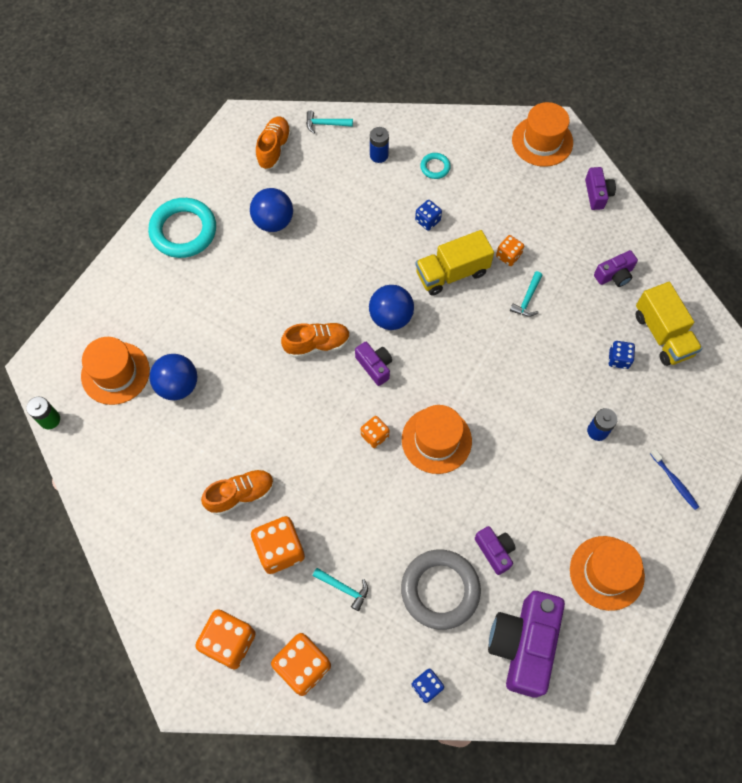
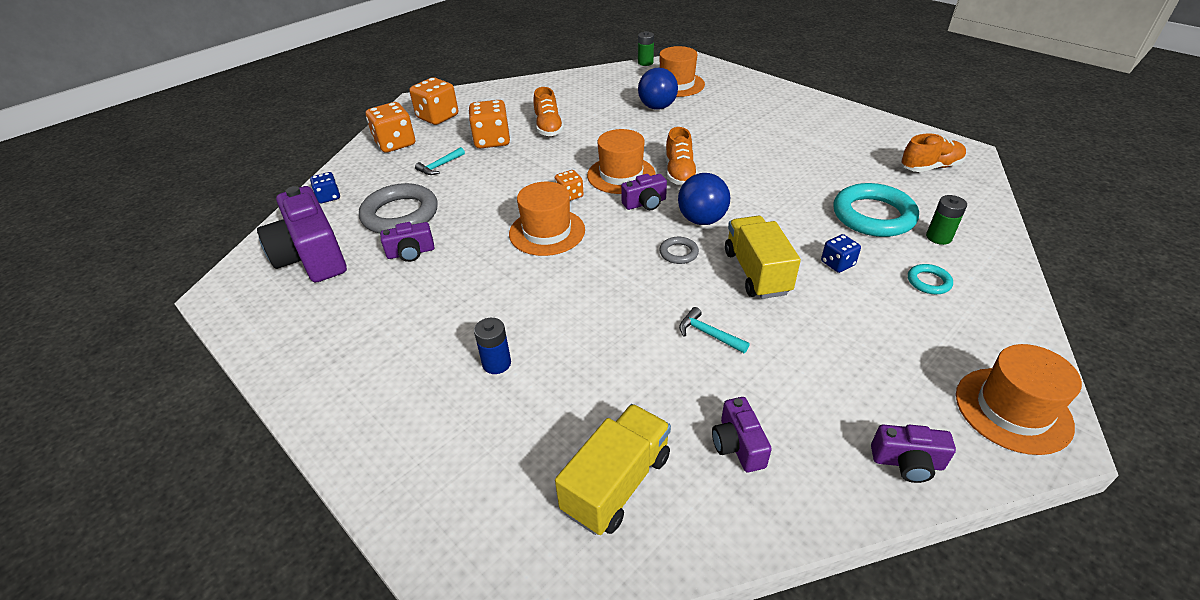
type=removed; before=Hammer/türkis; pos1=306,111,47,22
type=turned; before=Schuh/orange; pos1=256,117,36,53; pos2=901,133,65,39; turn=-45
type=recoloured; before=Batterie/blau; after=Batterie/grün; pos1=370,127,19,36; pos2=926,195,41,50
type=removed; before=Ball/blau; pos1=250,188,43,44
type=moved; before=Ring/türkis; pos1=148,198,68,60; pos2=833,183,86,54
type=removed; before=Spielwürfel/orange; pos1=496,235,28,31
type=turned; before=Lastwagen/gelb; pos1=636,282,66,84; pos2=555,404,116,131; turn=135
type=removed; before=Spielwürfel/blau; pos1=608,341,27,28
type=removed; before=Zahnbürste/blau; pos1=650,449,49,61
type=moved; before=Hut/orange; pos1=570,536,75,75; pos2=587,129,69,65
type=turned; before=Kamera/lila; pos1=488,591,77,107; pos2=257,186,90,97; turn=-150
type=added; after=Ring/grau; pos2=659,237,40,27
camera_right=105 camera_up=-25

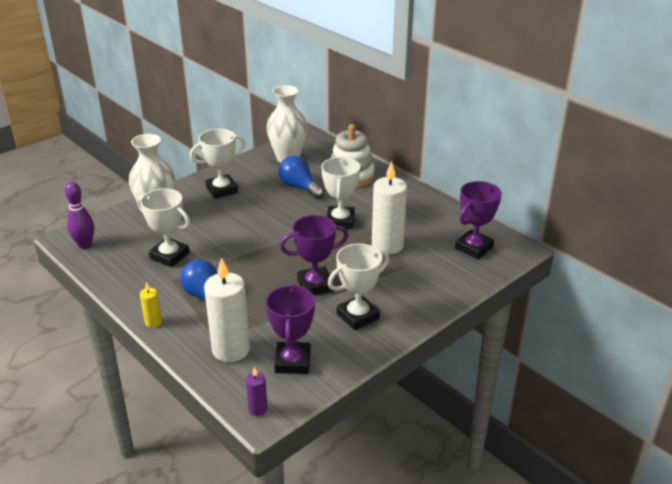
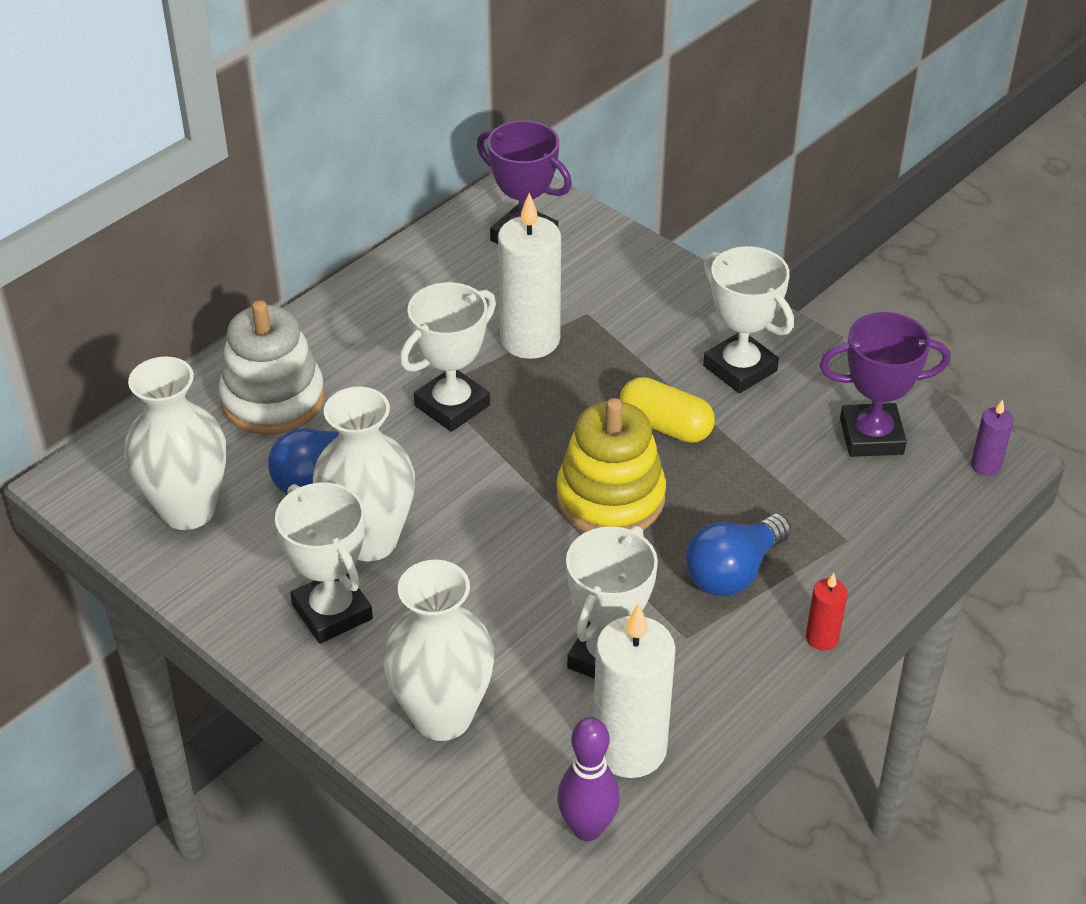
type=turned; before=Pokal/weiß; pos1=321,157,39,72; pos2=400,282,96,150; turn=-45
type=replaced; before=Pokal/lila; after=Kapsel/gelb; pos1=280,215,68,80; pos2=620,377,95,66
type=moved; before=Kerze/weiß; pos1=204,257,46,105; pos2=594,604,82,174
type=recoloured; before=Kerze/gelb; after=Kerze/rot; pos1=140,282,22,45; pos2=806,573,42,78
type=added; after=Vase/weiß; pos2=313,387,102,174
type=added; after=Stapelspielzeug/gelb; pos2=556,398,110,134
camera_right=-95 camera_up=10

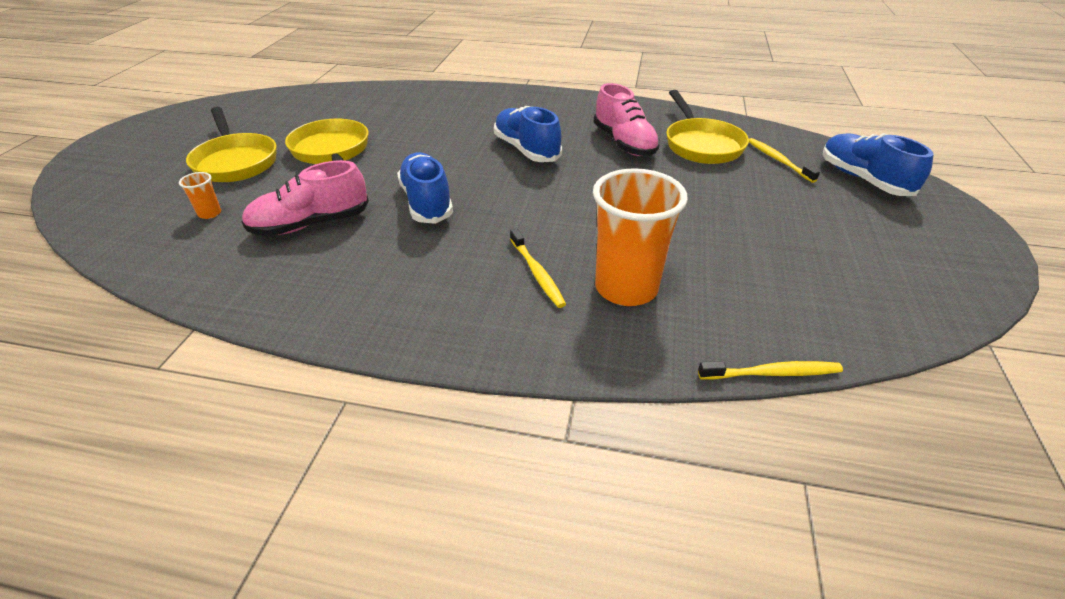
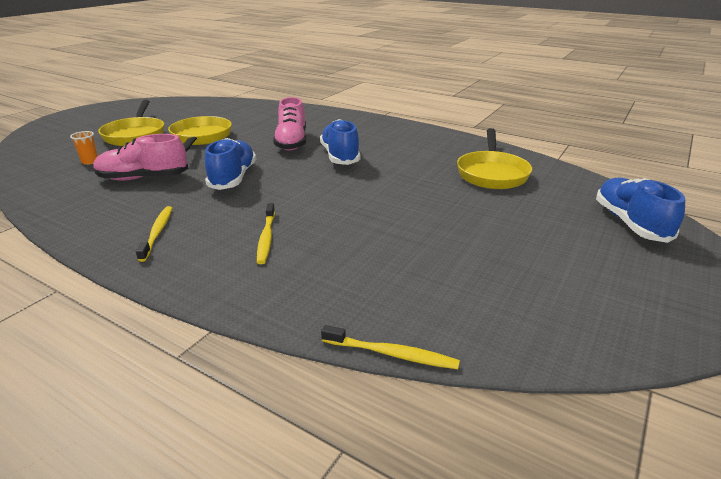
type=moved; before=Schuh/rosa; pos1=594,83,66,73; pos2=273,97,33,54
type=moved; before=Zahnbürste/gelb; pos1=749,138,71,45; pos2=136,206,36,56
type=removed; before=Becher/orange; pos1=593,168,95,138
camera_right=20 camera_up=-10

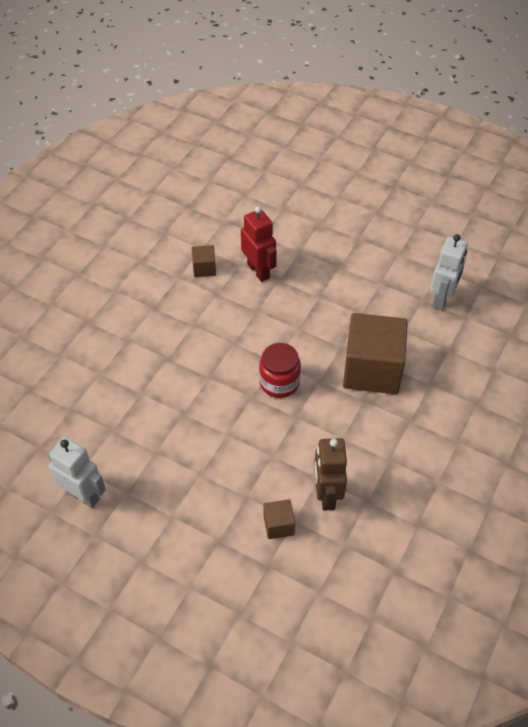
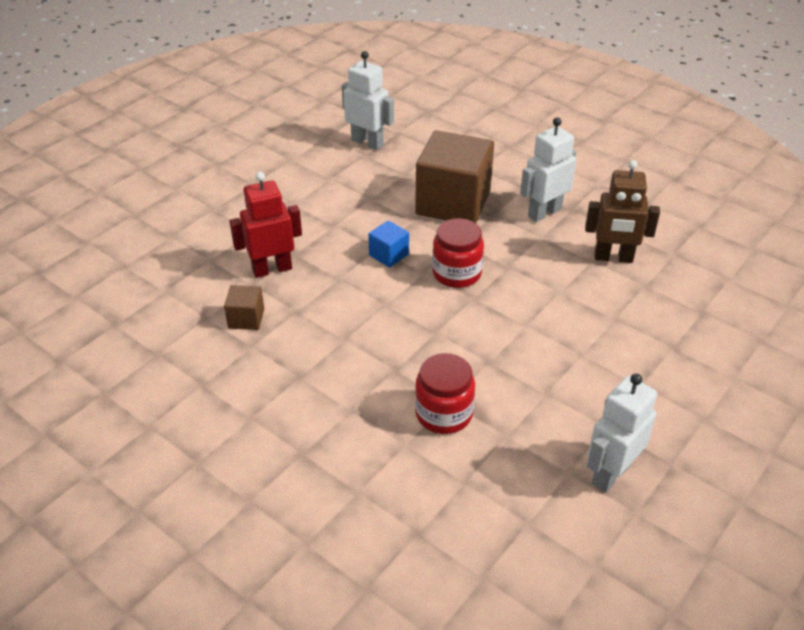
type=removed; before=Kubus/braun; pos1=264,499,31,40
type=added; after=Roboter/weiß; pos2=520,117,56,105
type=added; after=Kubus/blau; pos2=368,220,41,48
type=added; after=Einmachglas/rot; pos2=415,353,60,81
camera_right=-80 camera_up=-10

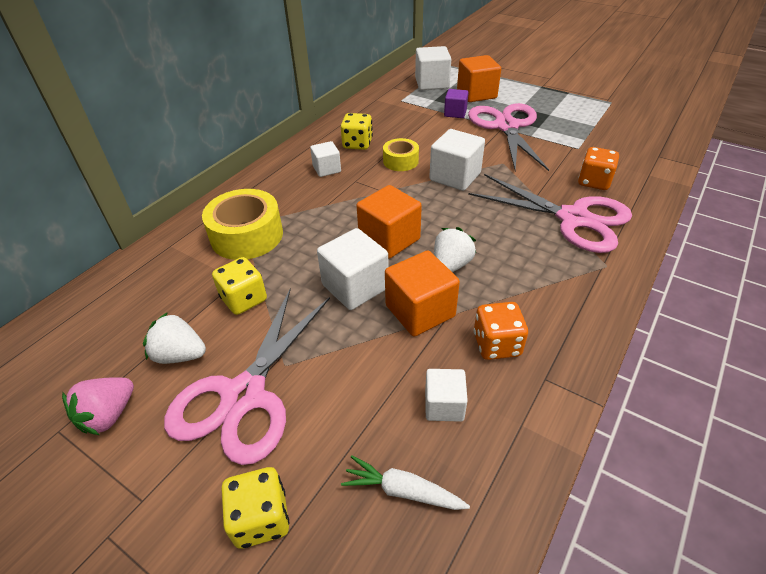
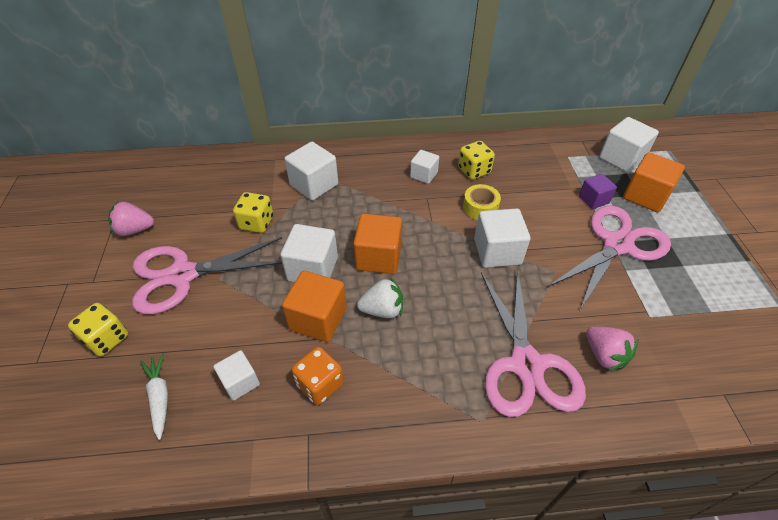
type=replaced; before=Spielwürfel/orange; after=Erdbeere/rosa; pos1=578,147,41,43; pos2=586,326,52,45
type=replaced; before=Klebeband/gelb; after=Kubus/weiß; pos1=202,189,81,71; pos2=284,142,54,59
type=removed; before=Erdbeere/weiß; pos1=143,312,63,52
camera_right=50 camera_up=5

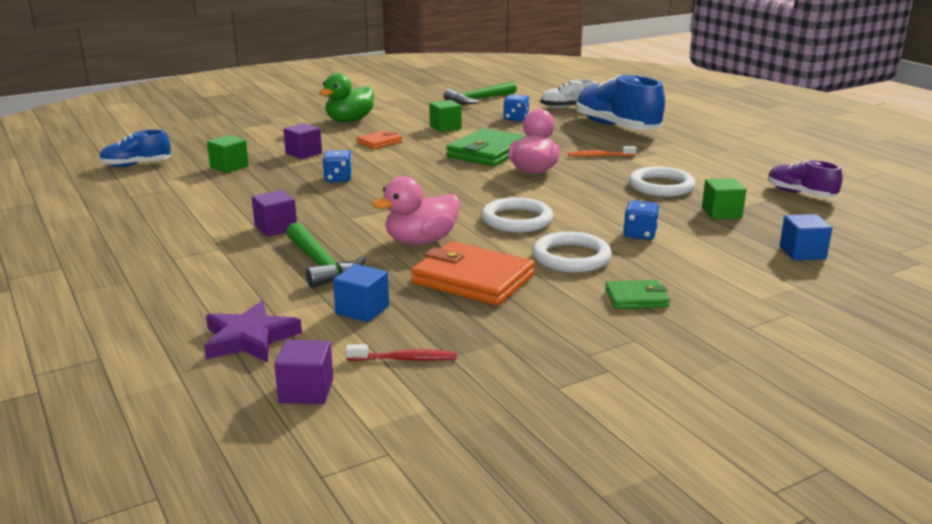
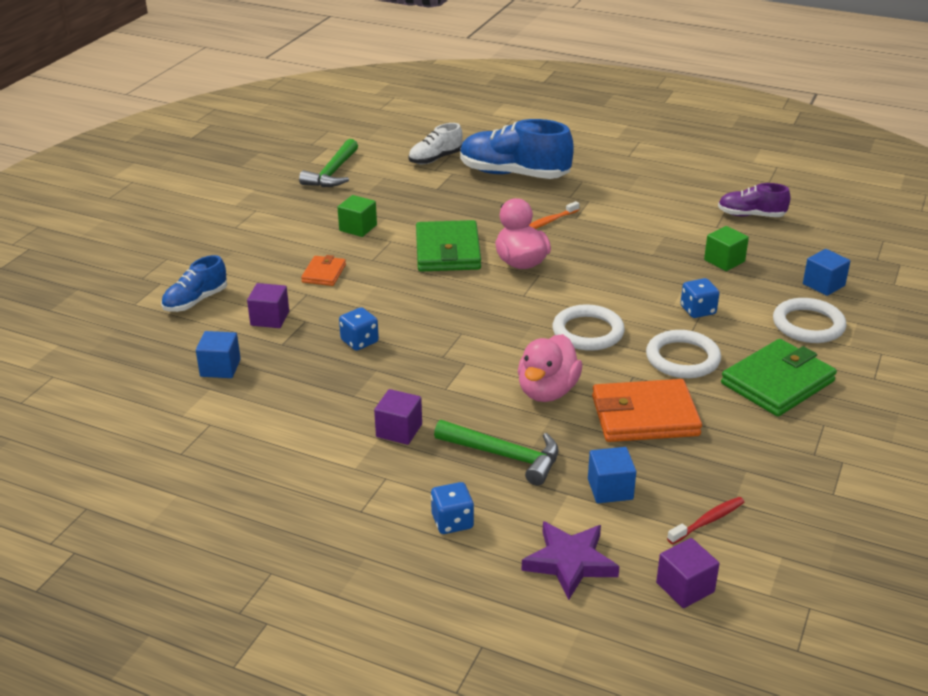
type=removed; before=Ente/grün; pos1=319,73,55,49
type=moved; before=Spielwürfel/blau; pos1=503,94,26,27; pos2=431,482,43,52
type=moved; before=Schuh/blau; pos1=99,130,72,37; pos2=161,255,66,57
type=recoloured; before=Kubus/grün; after=Kubus/blau; pos1=207,135,42,38; pos2=196,331,45,47
type=moved; before=Ring/weiß; pos1=629,166,67,31; pos2=773,298,73,45
type=resized; before=Geldbörse/grün; pos1=605,280,65,29; pos2=721,339,116,78; scale=1.89
camera_right=-35 camera_up=10

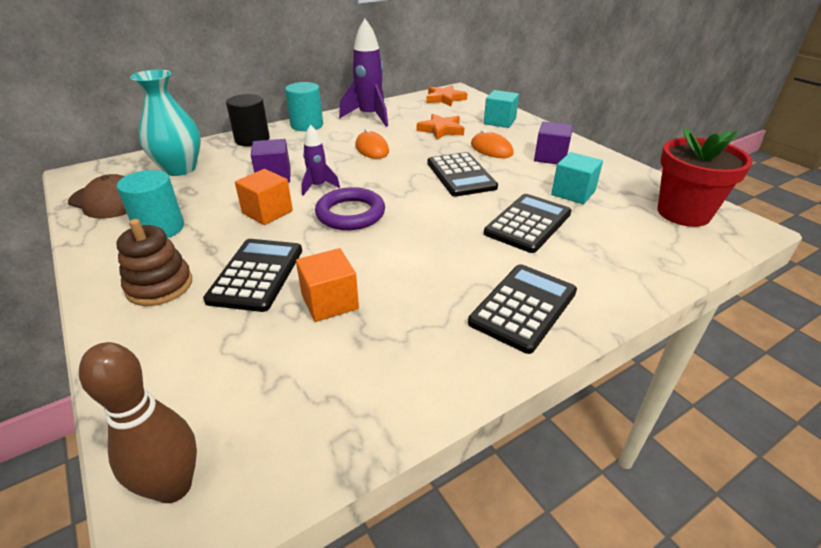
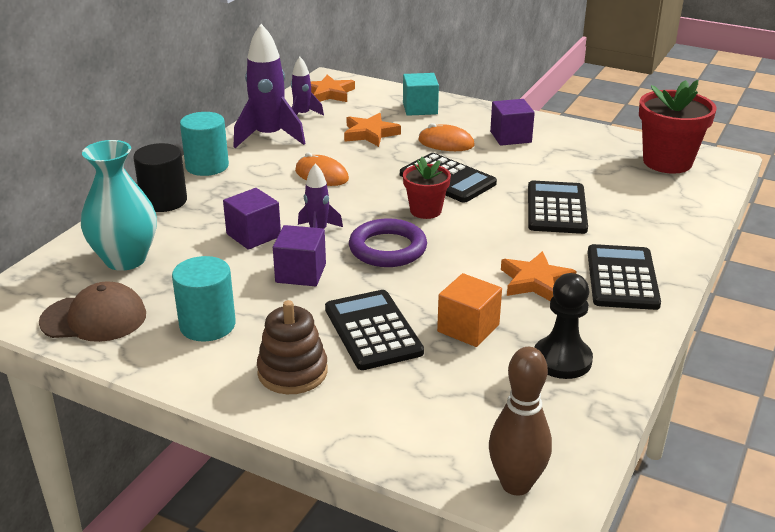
type=removed; before=Kubus/türkis; pos1=551,152,52,52
type=recoloured; before=Kubus/orange; after=Kubus/lila; pos1=235,169,58,56; pos2=273,225,53,61
type=added; after=Rakete/lila; pos2=291,57,33,59
type=added; after=Blumentopf/rot; pos2=403,157,48,62
type=added; after=Stern/orange; pos2=501,251,75,50
type=added; after=Bauer/schwarz; pos2=534,273,59,106
camera_right=-30 camera_up=-5

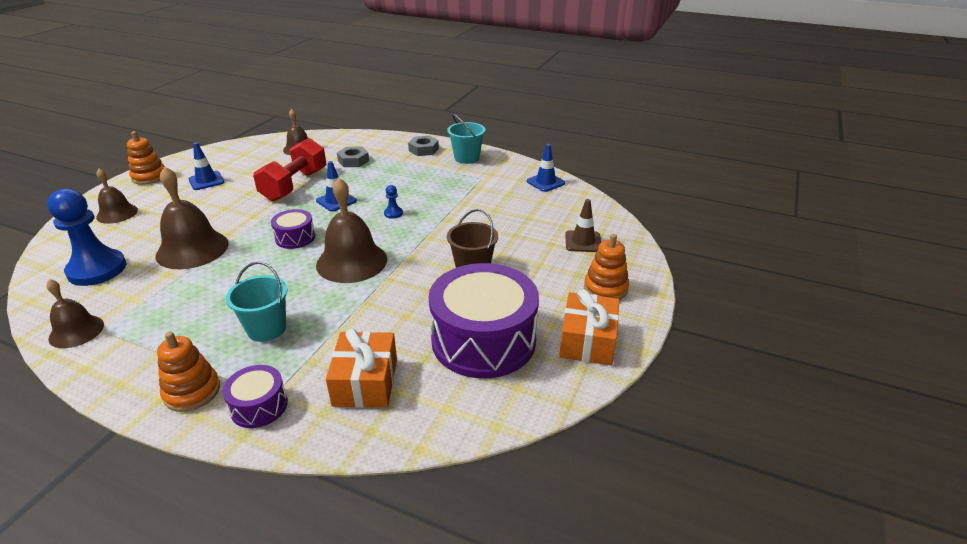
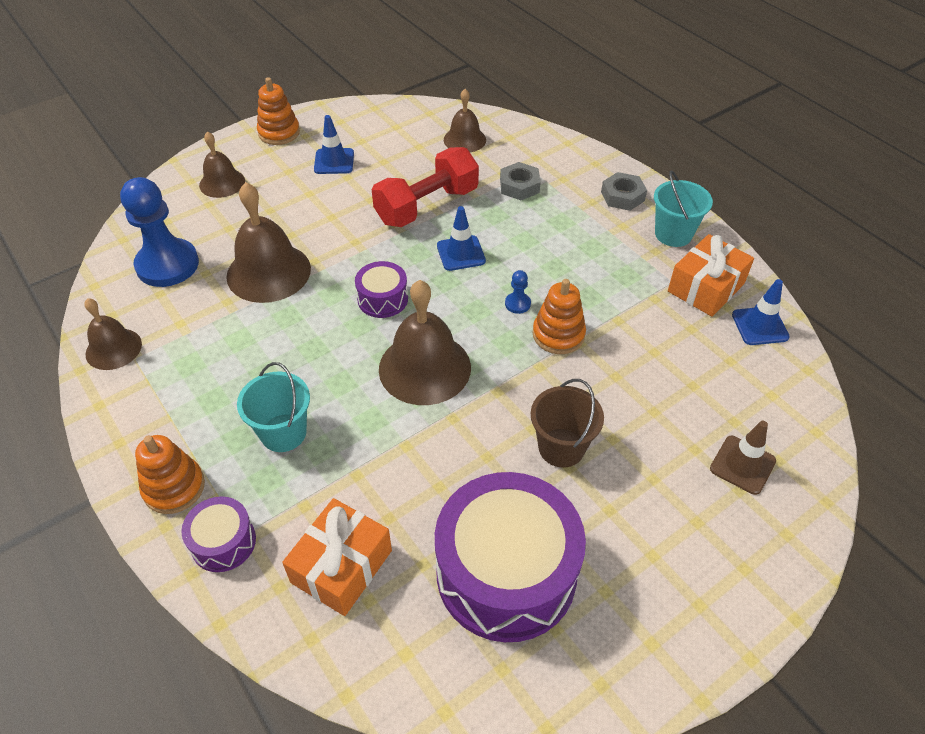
type=moved; before=Stapelspielzeug/orange; pos1=584,234,45,66; pos2=533,279,53,75
type=moved; before=Geschenk/orange; pos1=559,290,60,75; pos2=668,234,86,83
camera_right=30 camera_up=15

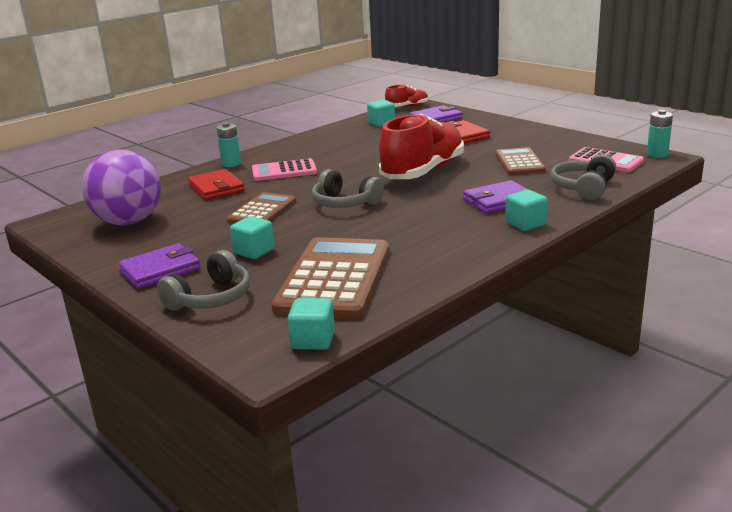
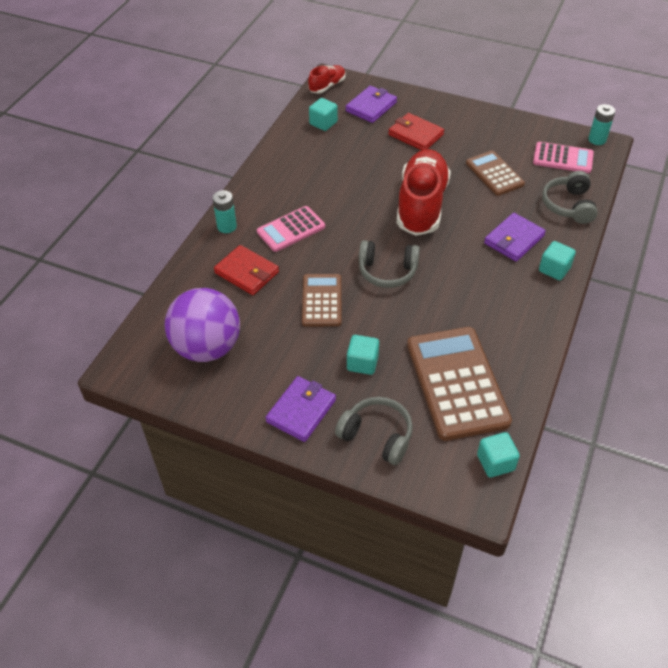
type=turned; before=Kopfhörer/grau; pos1=157,250,93,61; pos2=335,397,78,68; turn=-75
camera_right=-25 camera_up=25

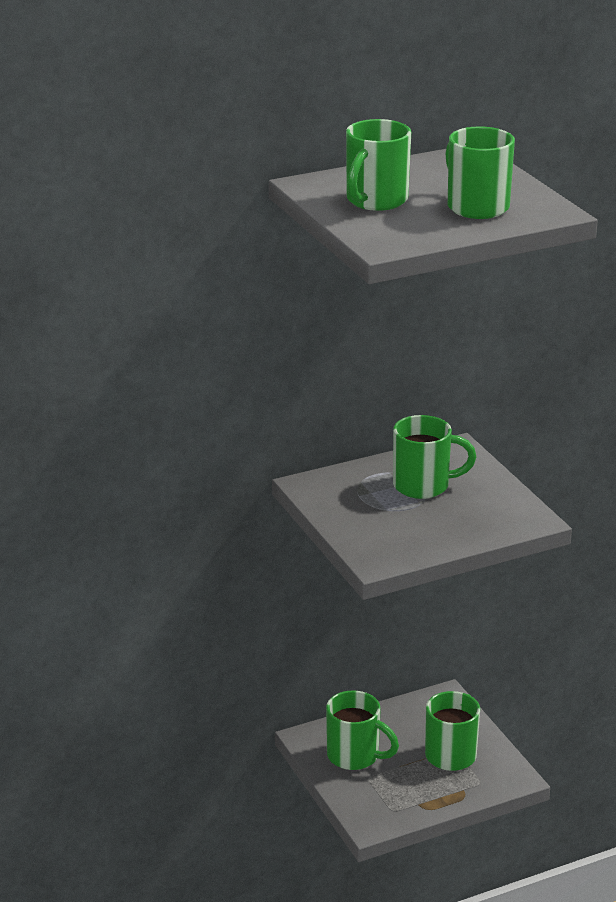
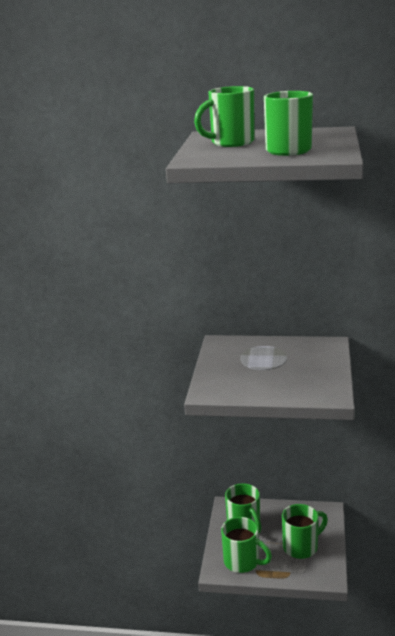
type=moved; before=Tasse/grün; pos1=393,415,83,84; pos2=221,517,51,56
camera_right=35 camera_up=-5

